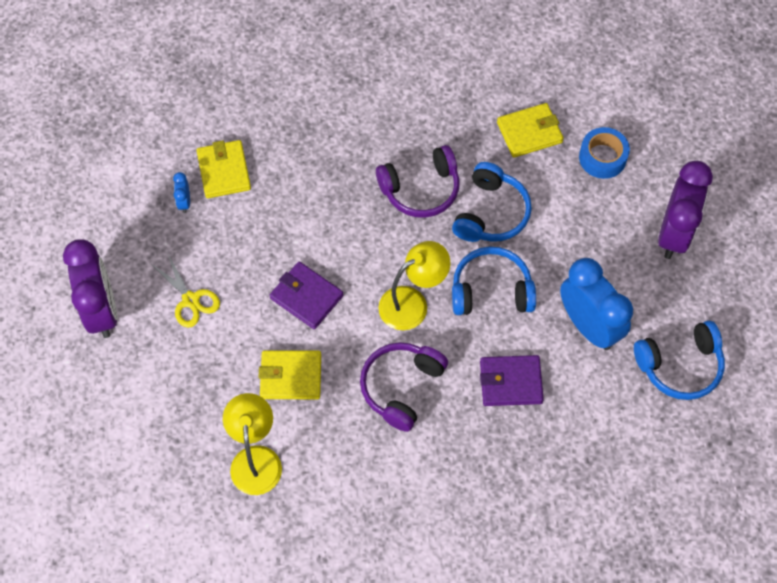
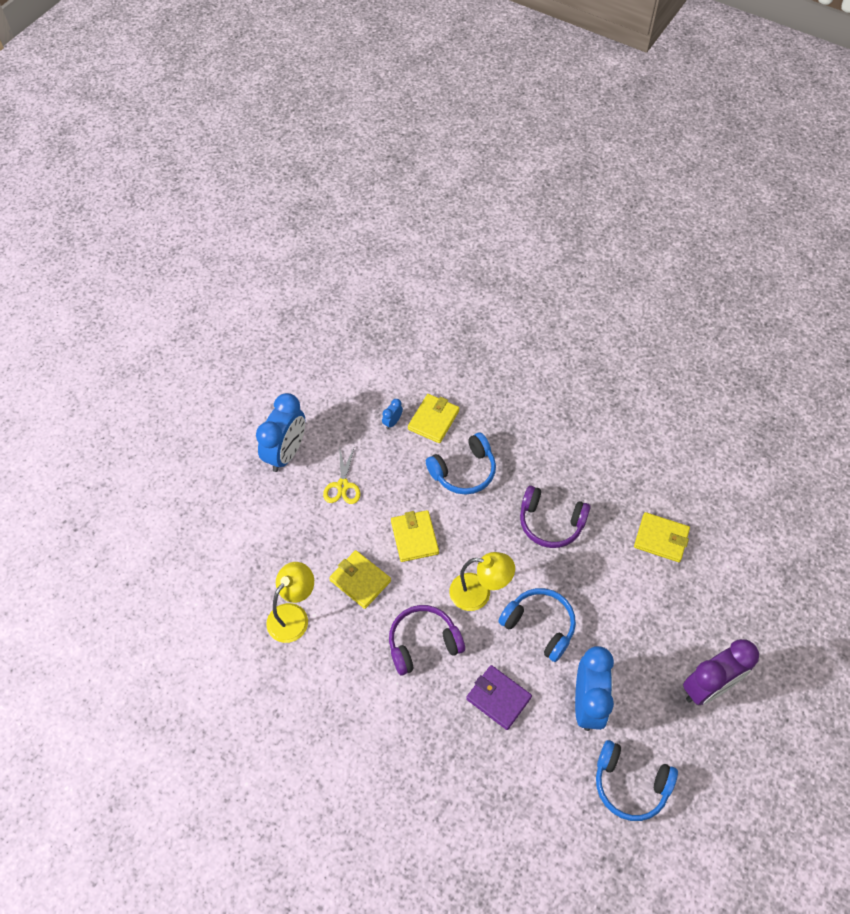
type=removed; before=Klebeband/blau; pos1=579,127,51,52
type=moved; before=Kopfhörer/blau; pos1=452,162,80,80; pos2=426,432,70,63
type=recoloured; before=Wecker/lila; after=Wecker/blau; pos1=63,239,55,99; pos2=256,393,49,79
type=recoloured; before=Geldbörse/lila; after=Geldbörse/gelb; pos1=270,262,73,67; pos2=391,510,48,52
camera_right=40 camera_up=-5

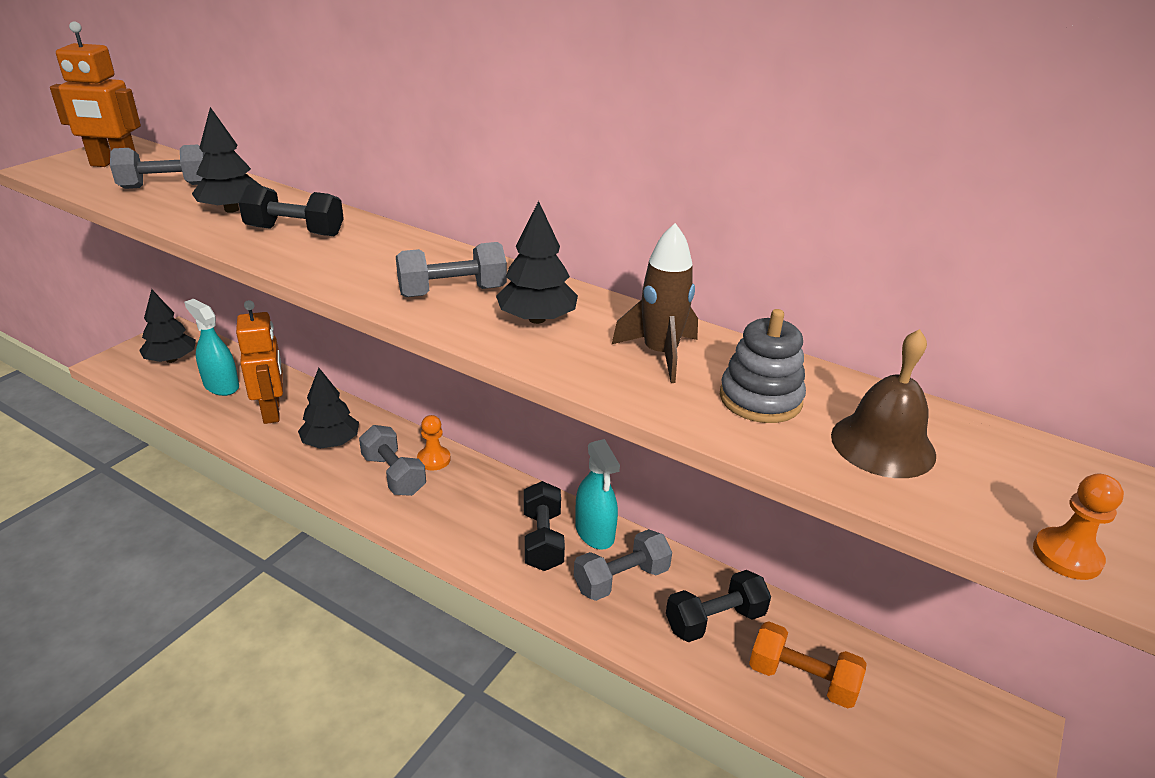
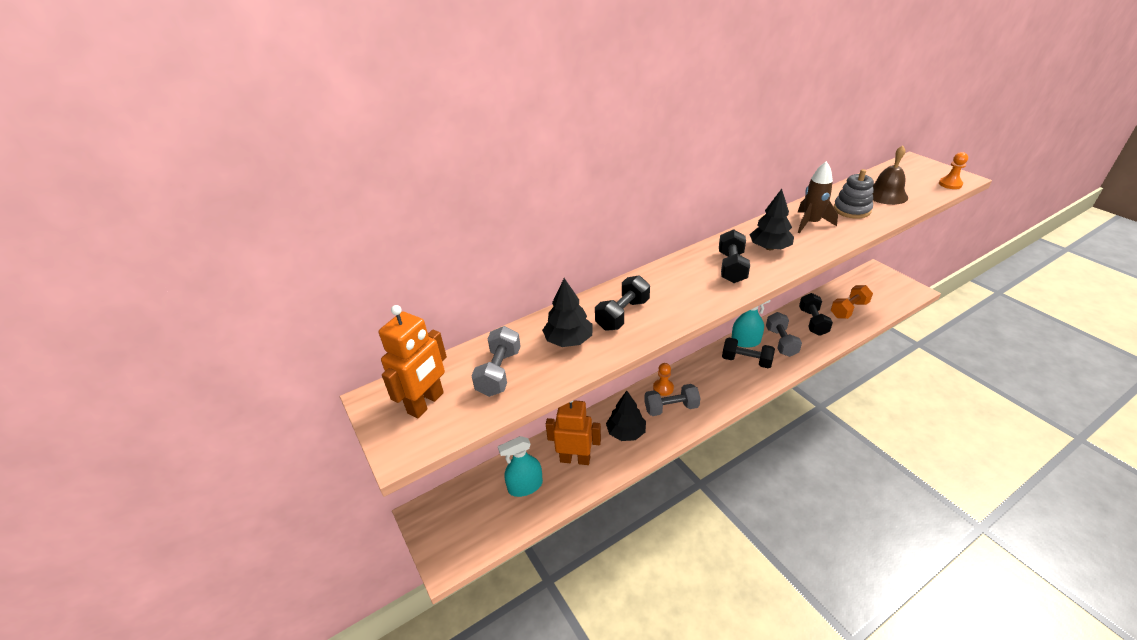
type=recoloured; before=Hantel/grau; after=Hantel/schwarz; pos1=396,242,111,55; pos2=719,229,31,54
type=removed; before=Baum/schwarz; pos1=139,289,57,74
camera_right=-60 camera_up=5

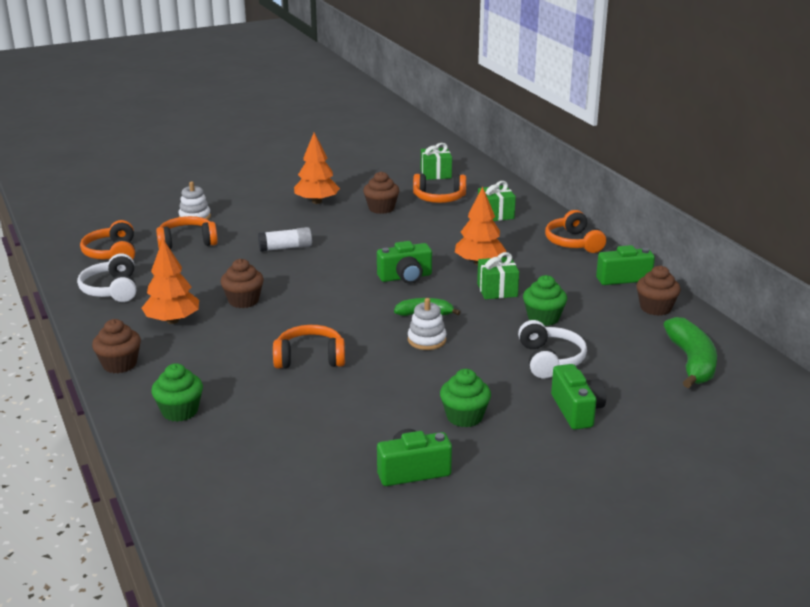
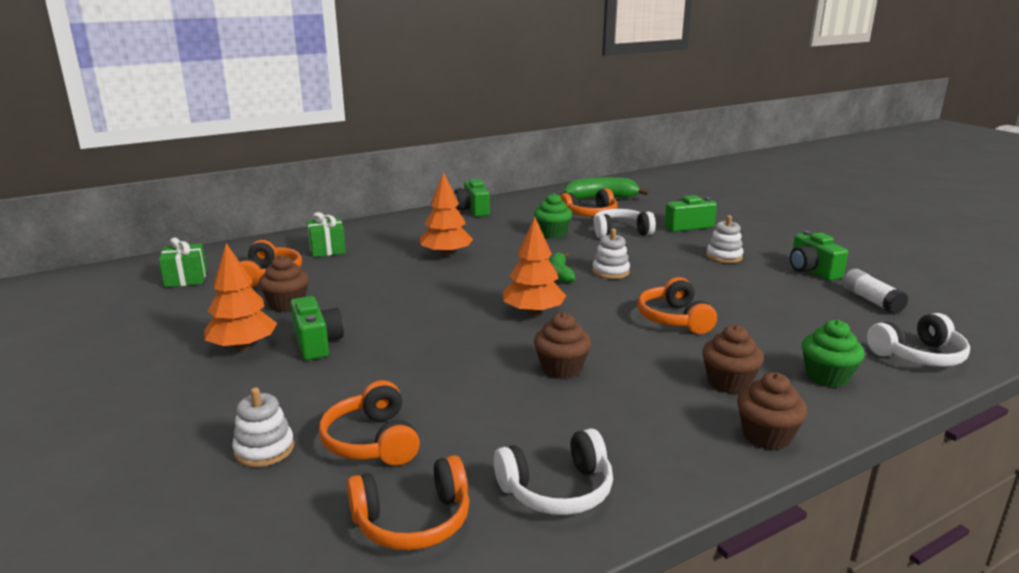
type=moved; before=Kopfhörer/orange; pos1=545,210,61,43; pos2=560,188,57,29
type=moved; before=Klebestift/weiß; pos1=258,227,54,25; pos2=843,269,65,45
type=moved; before=Baum/orange; pos1=142,239,57,85; pos2=503,217,63,99
type=moved; before=Kamera/grün; pos1=377,241,55,43; pos2=290,296,54,64
type=removed; before=Geschenk/grün; pos1=477,252,42,47
type=moved; before=Muffin/braun; pos1=636,266,45,50; pos2=702,325,62,69
type=replaced; before=Muffin/grün; after=Stapelspielzeug/weiß; pos1=440,369,51,58; pos2=706,215,38,48
type=added; after=Kopfhörer/weiß; pos2=867,313,103,54
camera_right=-95 camera_up=-5

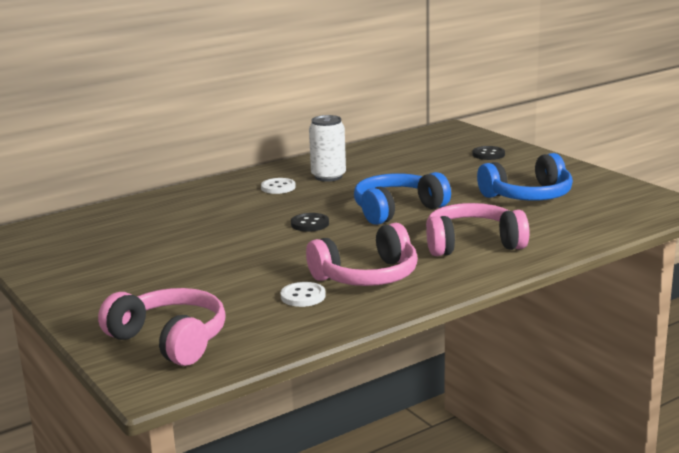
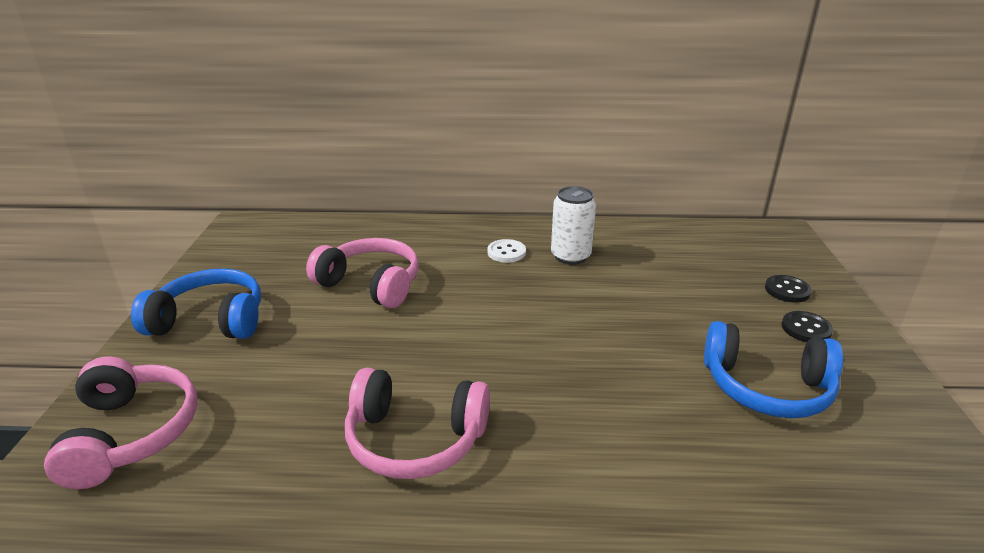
type=moved; before=Kopfhörer/blau; pos1=354,172,97,53; pos2=131,268,130,71
type=moved; before=Kopfhörer/rosa; pos1=426,203,103,53; pos2=306,238,113,70
type=moved; before=Knopf/schwarz; pos1=291,213,38,19; pos2=782,311,51,31
type=removed; before=Knopf/weiß; pos1=281,282,45,25
camera_right=35 camera_up=10

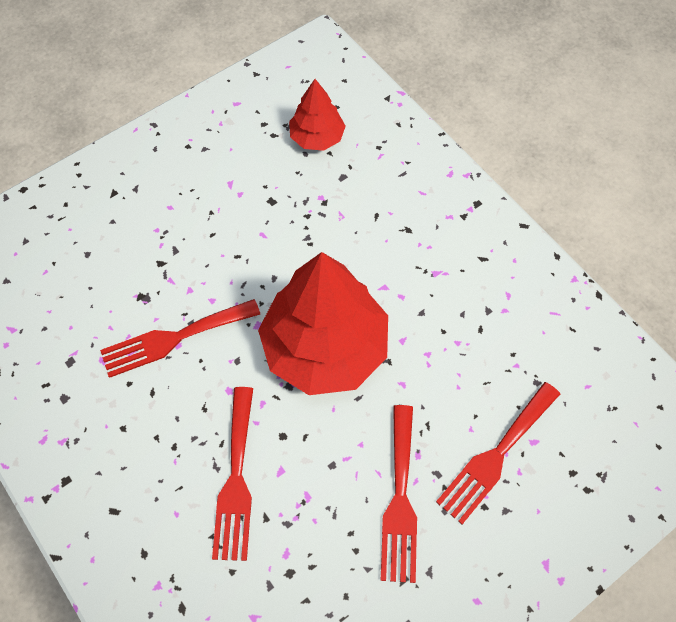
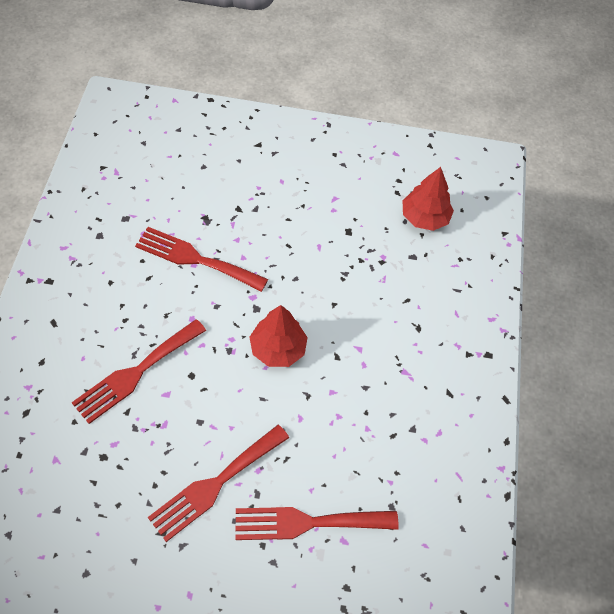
type=resized; before=Baum/rot; pos1=258,252,130,143; pos2=250,305,58,62; scale=0.5
camera_right=40 camera_up=-5

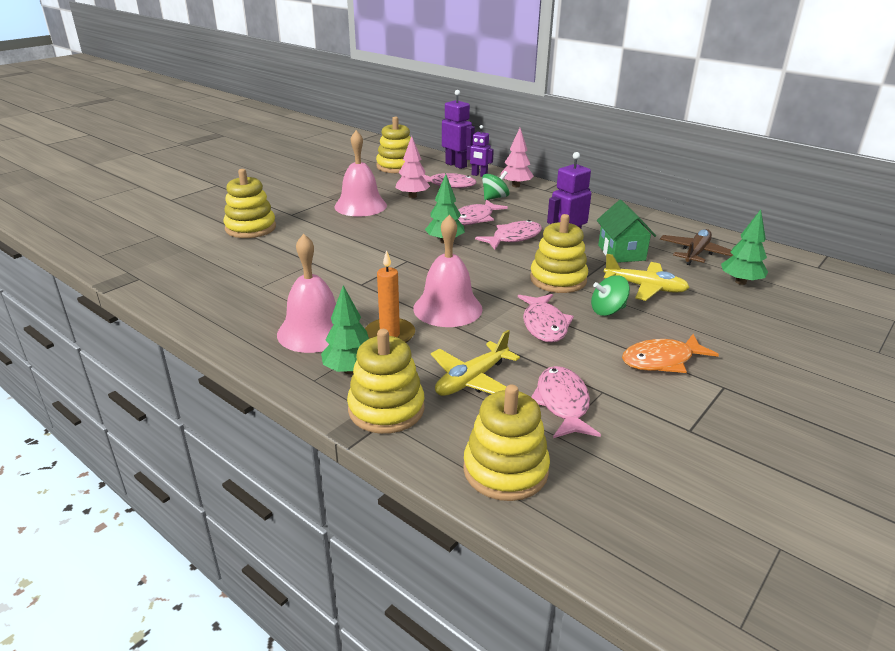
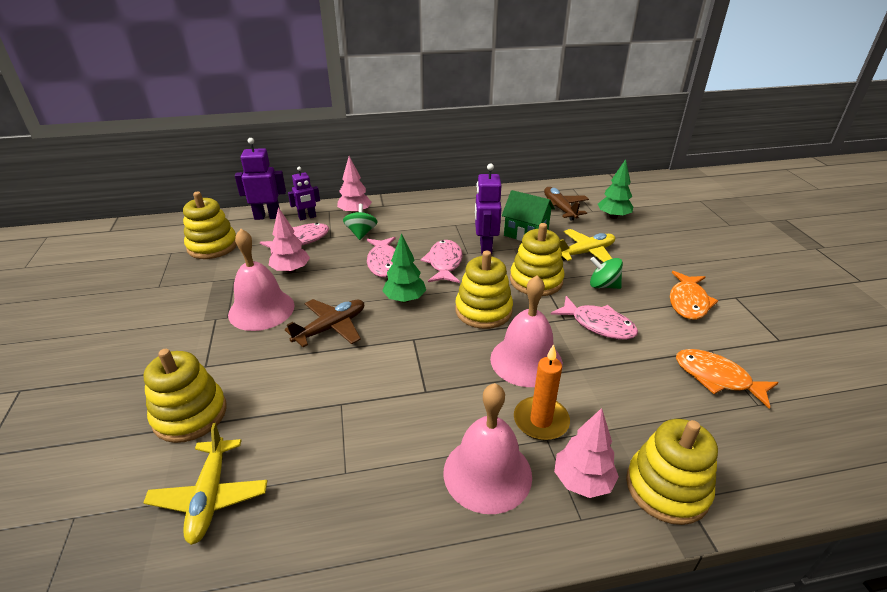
type=turned; before=Kreisel/grün; pos1=591,275,39,41; pos2=590,257,33,32; turn=90
type=recoloured; before=Baum/grün; after=Baum/rosa; pos1=321,285,48,89; pos2=554,408,65,90
type=moved; before=Flugzeug/gelb; pos1=431,330,89,66; pos2=143,423,125,122
type=recoloured; before=Fisch/rosa; after=Fisch/orange; pos1=531,366,70,72; pos2=676,349,103,60
type=moved; before=Stapelspielzeug/gelb; pos1=463,384,87,117; pos2=455,251,58,78
type=added; after=Flugzeug/braun; pos2=285,299,79,48
camera_right=-50 camera_up=5

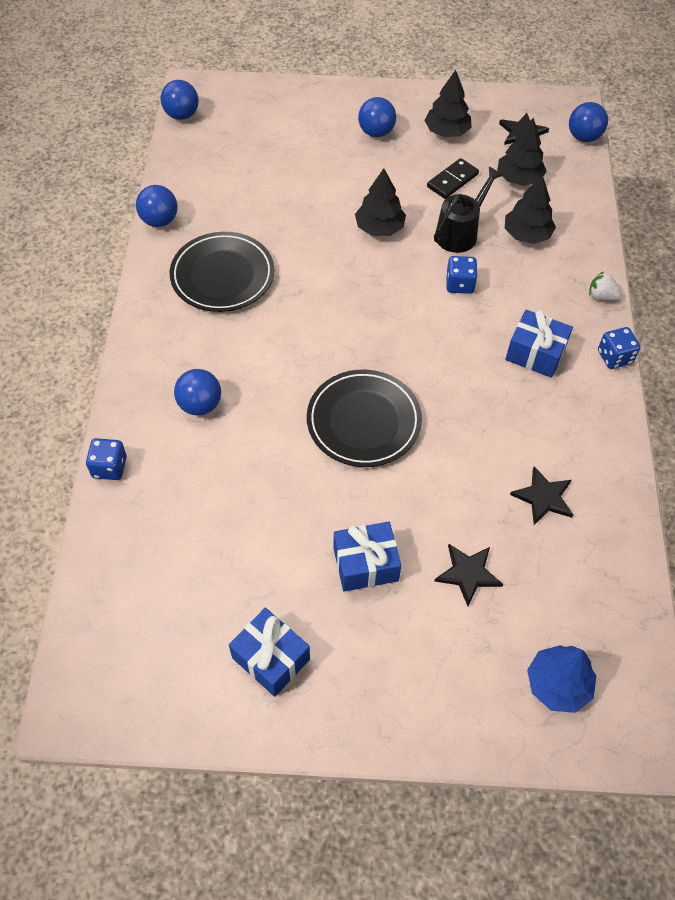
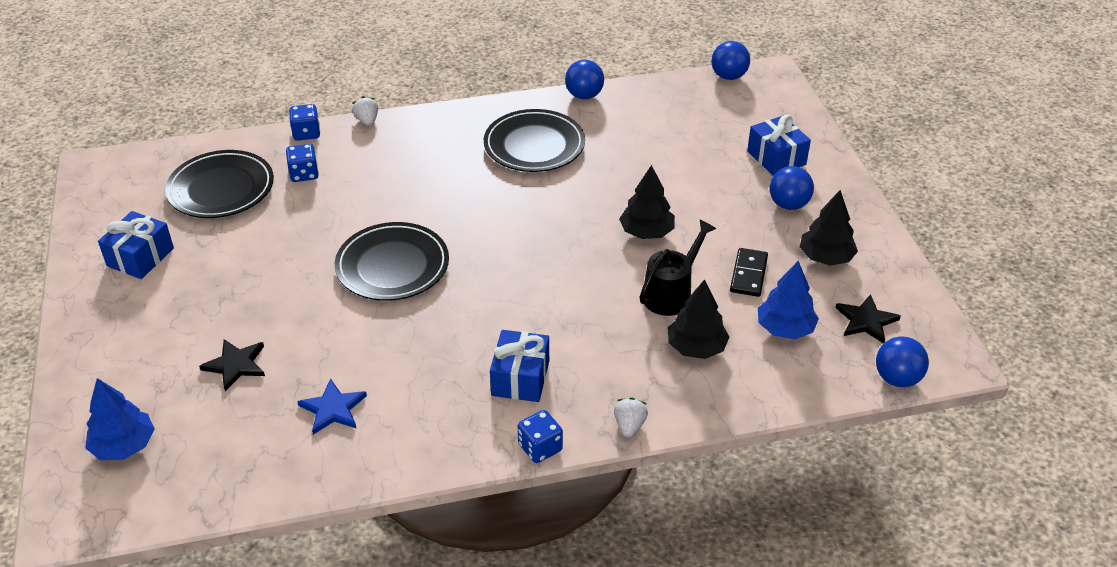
type=recoloured; before=Baum/schwarz; after=Baum/blau; pos1=497,117,50,69; pos2=758,261,61,78
type=turned; before=Dominostein/schwarz; pos1=427,158,52,41; pos2=730,248,38,49; turn=75
type=turned; before=Gießkanne/schwarz; pos1=434,167,69,86; pos2=640,220,76,96; turn=-75
type=moved; before=Spielwürfel/blau; pos1=446,256,32,38; pos2=286,144,33,38
type=removed; before=Ball/blau; pos1=174,369,47,47
type=recoloured; before=Stern/schwarz; after=Stern/blau; pos1=510,466,63,59; pos2=297,378,70,57
type=moved; before=Geschenk/blau; pos1=333,521,68,71; pos2=747,115,64,61
type=added; after=Erdbeere/weiß; pos2=352,96,26,30
type=added; after=Teller/schwarz; pos2=165,150,109,68
camera_right=75 camera_up=-15

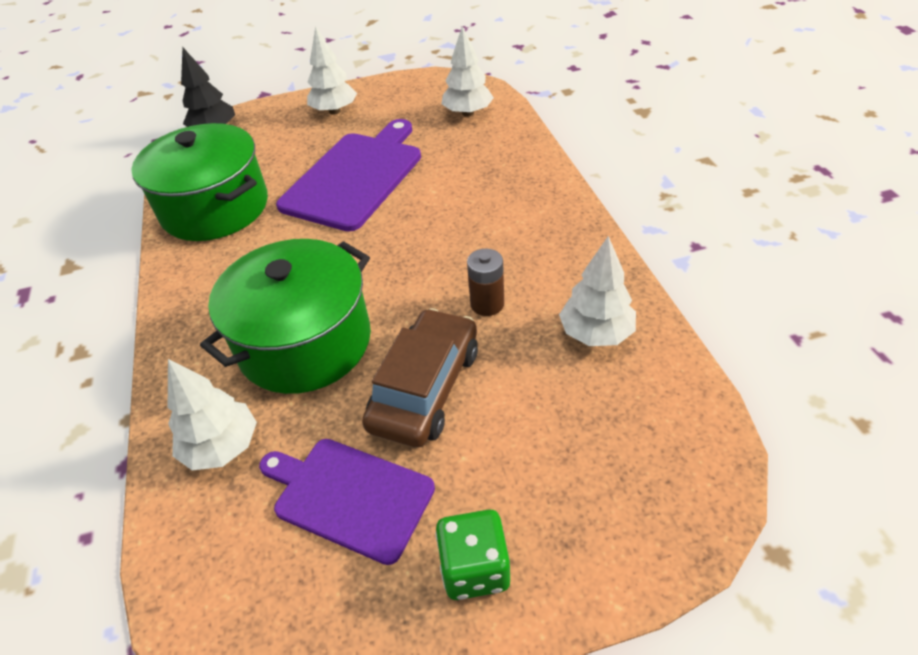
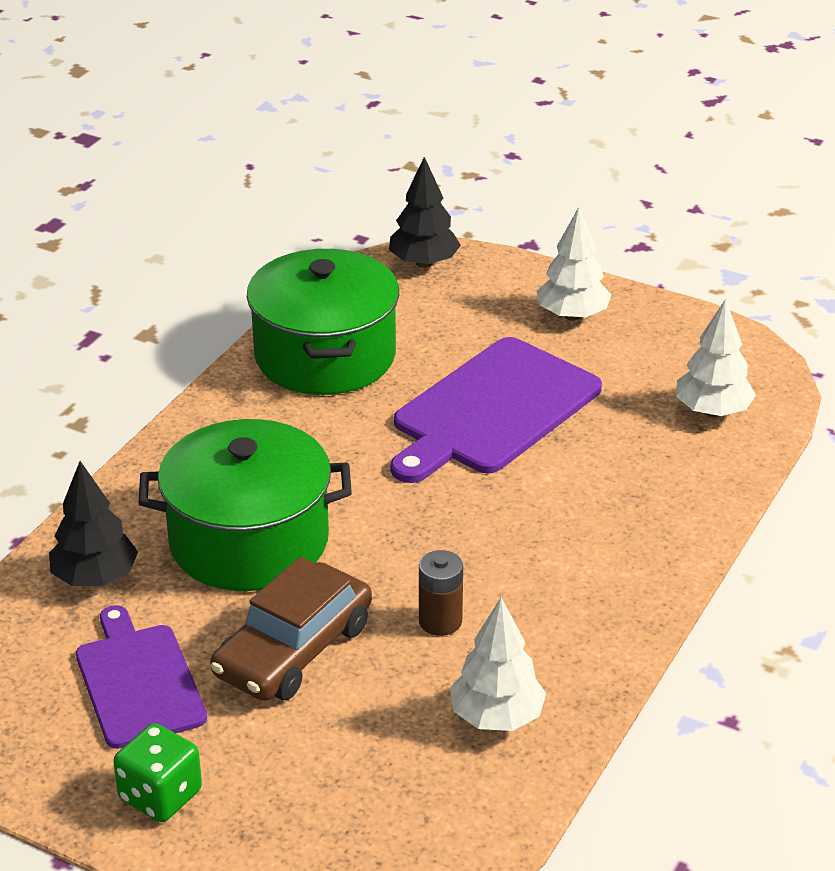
type=turned; before=Schneidebrett/lila; pos1=276,119,145,113; pos2=391,337,211,146; turn=150
type=turned; before=Auto/braun; pos1=362,308,116,140; pos2=210,556,162,145; turn=150
type=recoloured; before=Baum/weiß; after=Baum/schwarz; pos1=168,359,89,111; pos2=49,461,89,125
camera_right=40 camera_up=-10

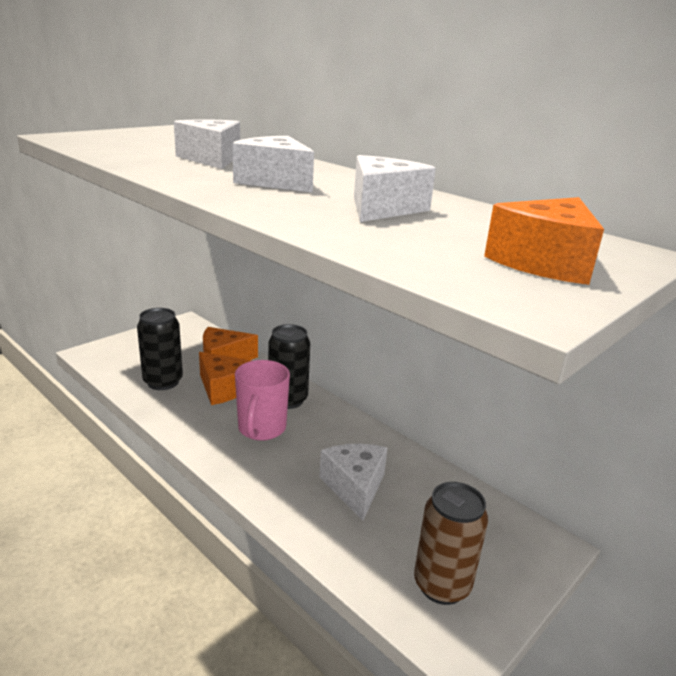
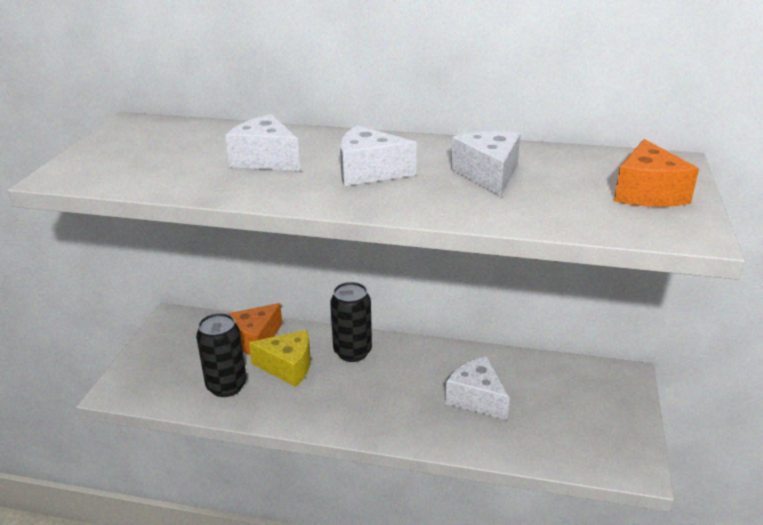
type=recoloured; before=Käse/orange; after=Käse/gelb; pos1=199,352,53,53; pos2=249,330,62,57
type=removed; before=Tasse/rosa; pos1=235,360,55,81
type=removed; before=Dose/braun; pos1=414,482,74,123
camera_right=-30 camera_up=5

